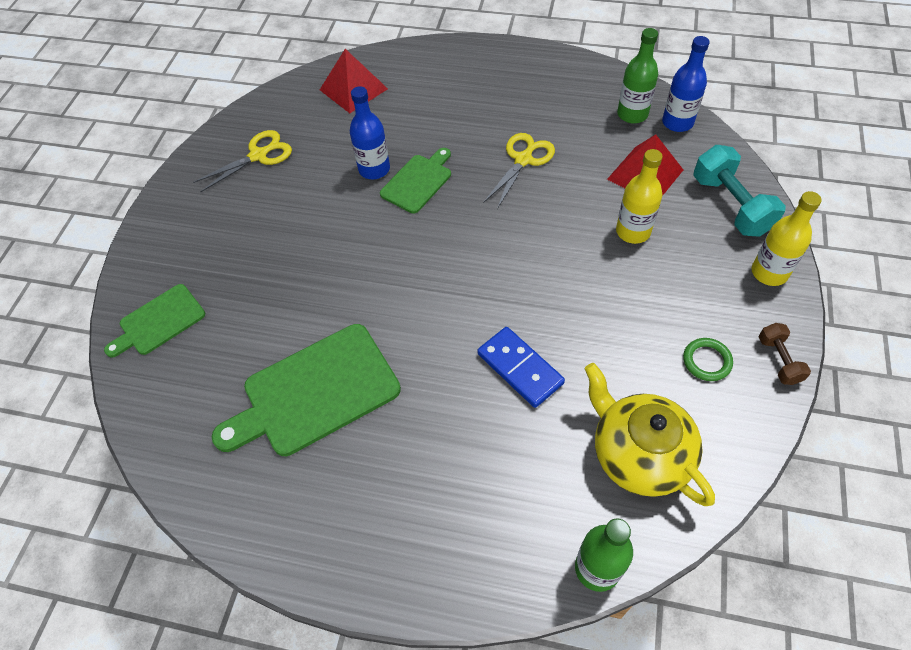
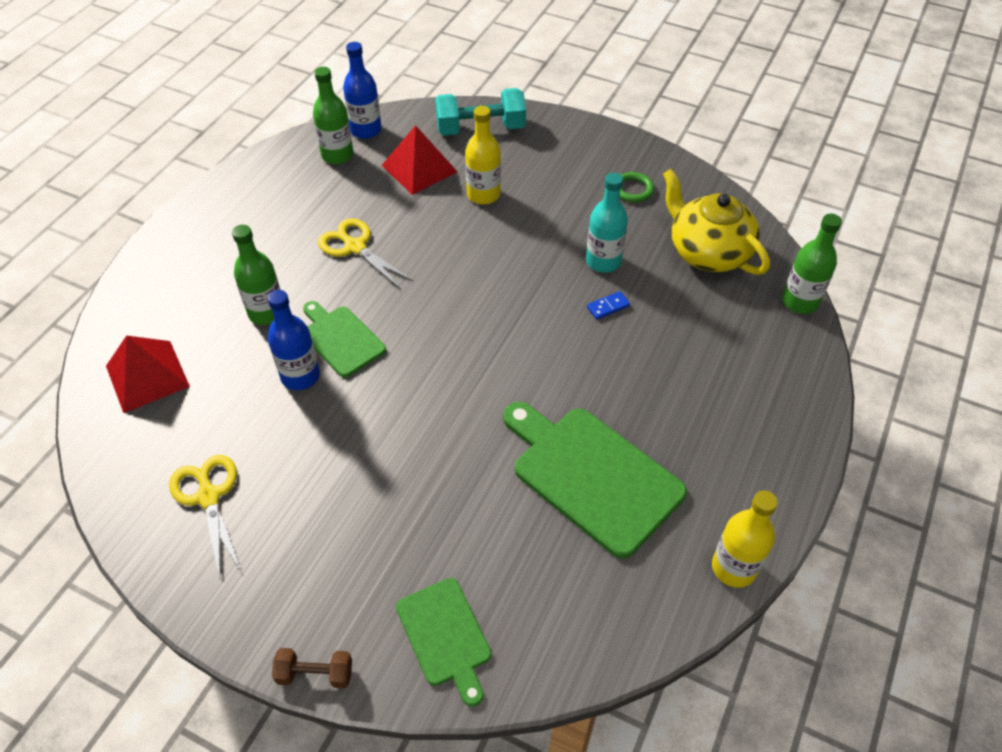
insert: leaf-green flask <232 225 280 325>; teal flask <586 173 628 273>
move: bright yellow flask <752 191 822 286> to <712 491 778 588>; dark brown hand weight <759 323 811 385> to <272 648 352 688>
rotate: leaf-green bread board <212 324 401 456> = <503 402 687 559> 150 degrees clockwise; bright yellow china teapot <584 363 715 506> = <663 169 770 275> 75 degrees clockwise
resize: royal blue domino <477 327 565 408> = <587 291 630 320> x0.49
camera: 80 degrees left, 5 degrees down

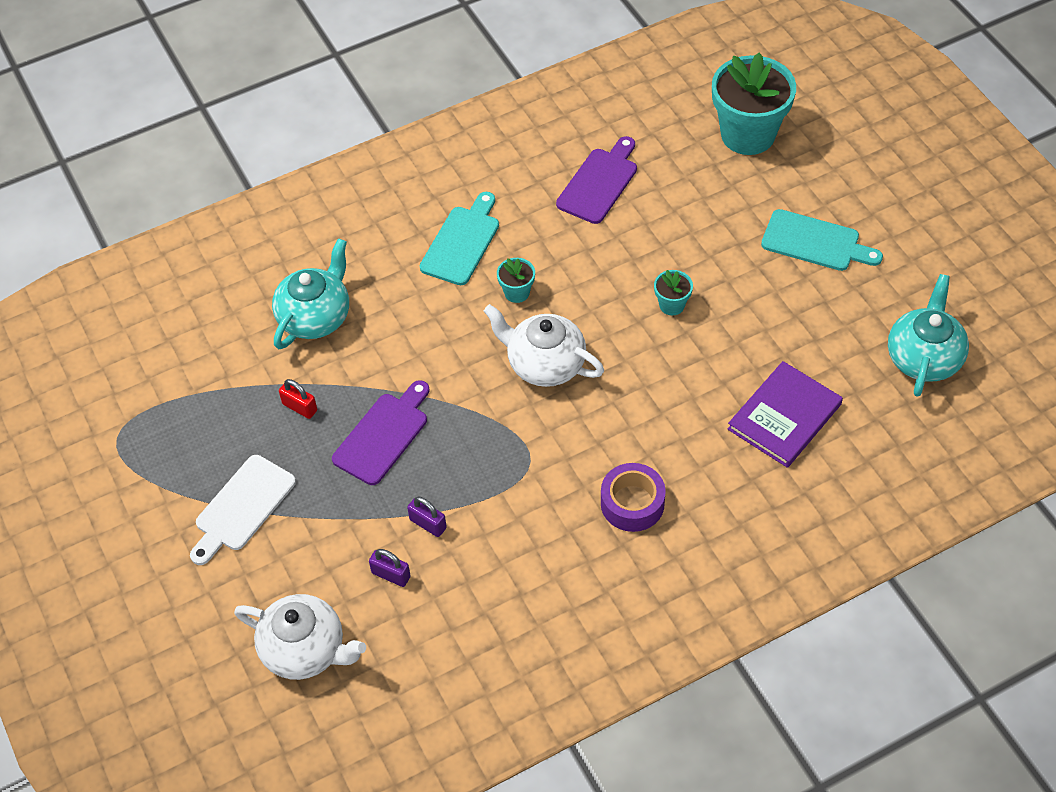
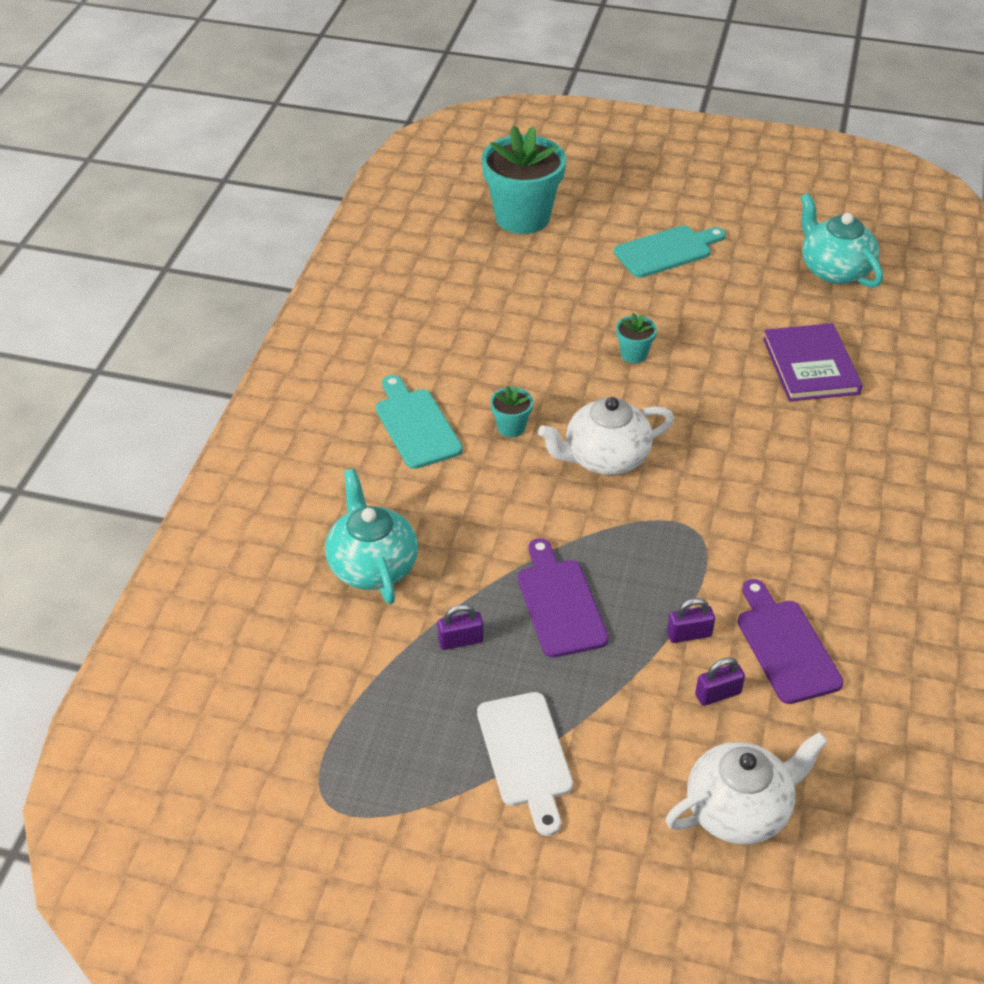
delete: royal purple roll of tape <601 463 666 532>
move: royal purple bread board <556 136 637 224> to <737 579 844 704>
recolor: crimson lock <279 379 317 419> to royal purple lock <437 604 483 650>
camera: 50 degrees left, 10 degrees down

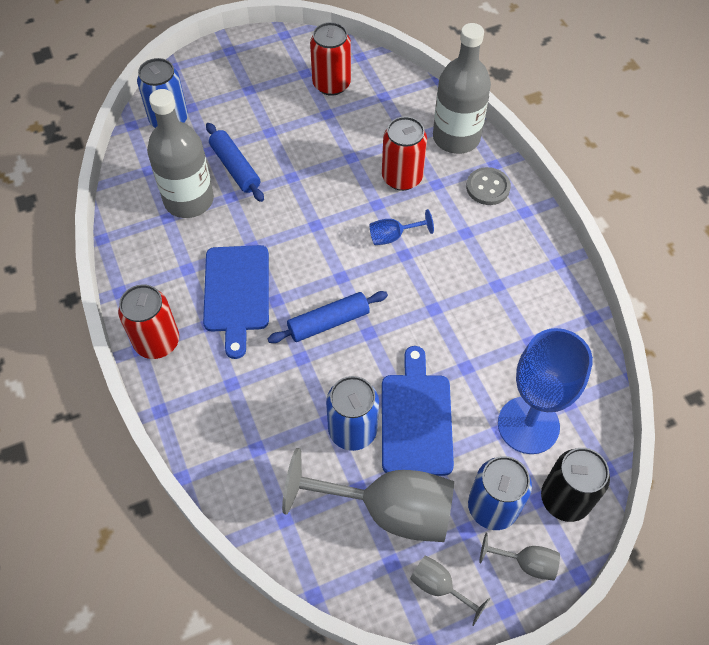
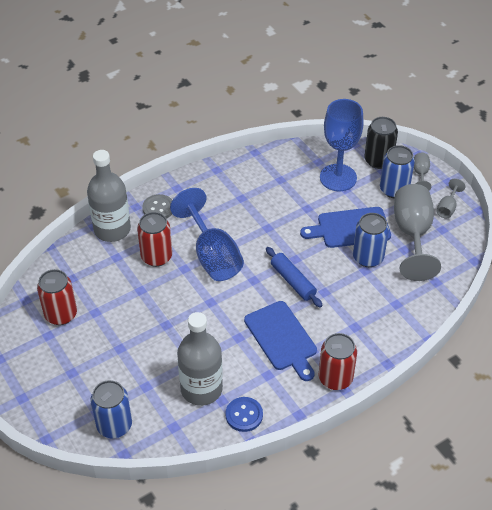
delete: royal blue dough roller <206 123 264 202>
insert: royal blue shirt button <225 397 263 432>
rotate: royal blue bread board <203 245 269 359> = <244 301 317 381> 75 degrees clockwise
resize: royal blue chalice <370 209 434 245> = <170 188 244 281> x2.20
camera: 100 degrees left, 10 degrees down

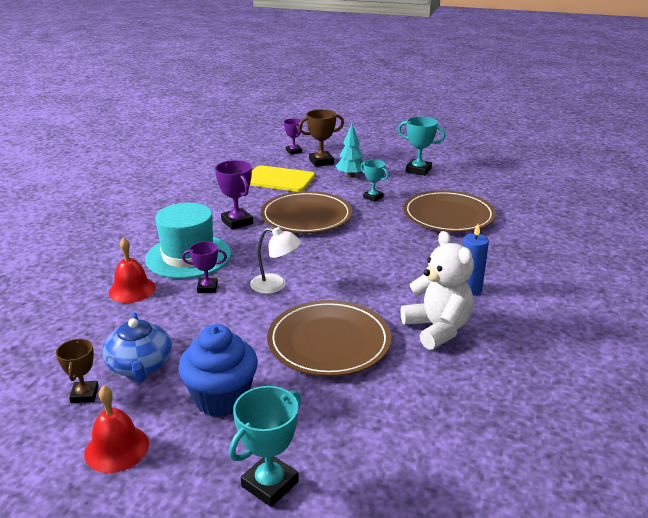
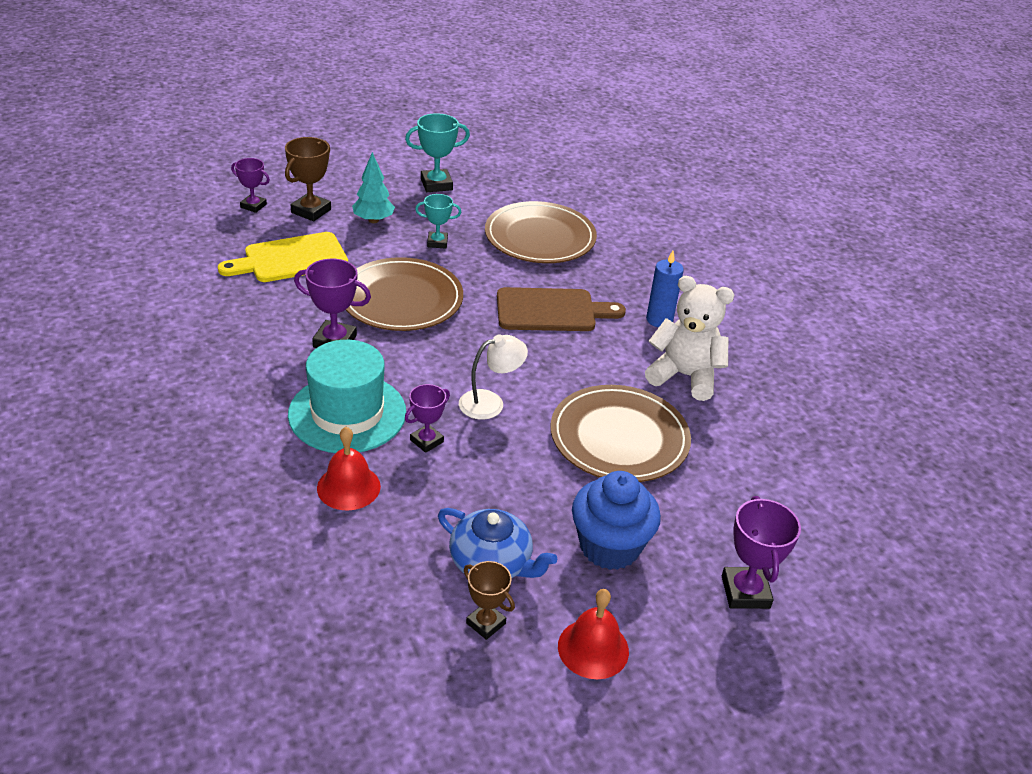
insert: dark brown bread board <497 287 626 331>
recolor: teal prize cup <229 386 301 507> to royal purple prize cup <722 496 801 609>
camera: 45 degrees left, 10 degrees up

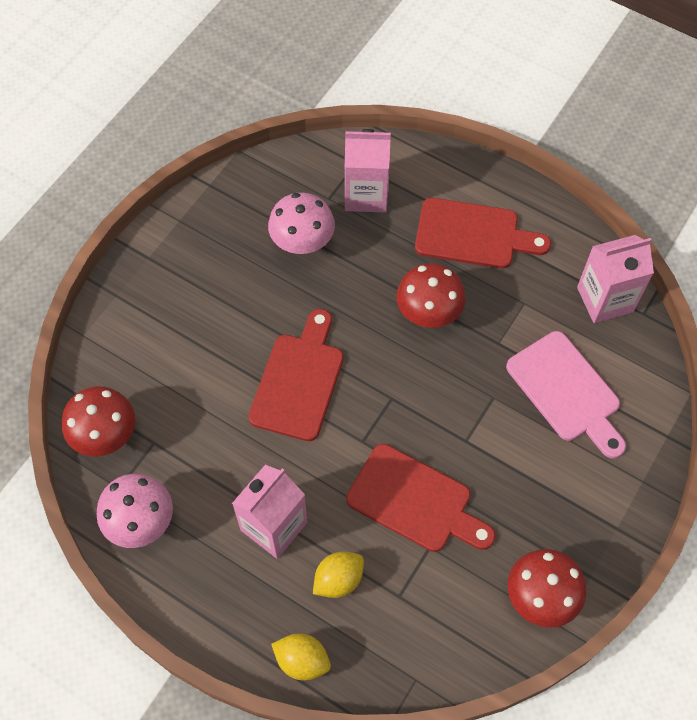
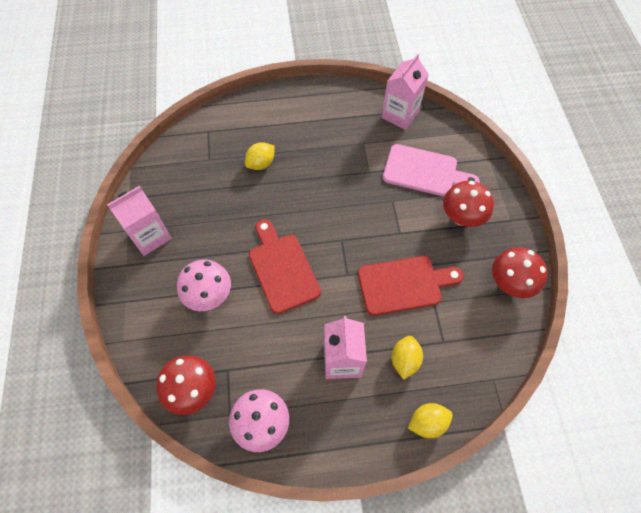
delete: crimson bread board <415 198 551 268>
insert: bright yellow lemon <245 142 275 170>
move: pink mushroom <268 193 335 254> to <177 259 231 311>; pink carton <345 129 391 213> to <107 186 172 256>; crimson mushroom <396 263 466 328> to <443 181 494 227>
camera: 40 degrees left, 0 degrees up

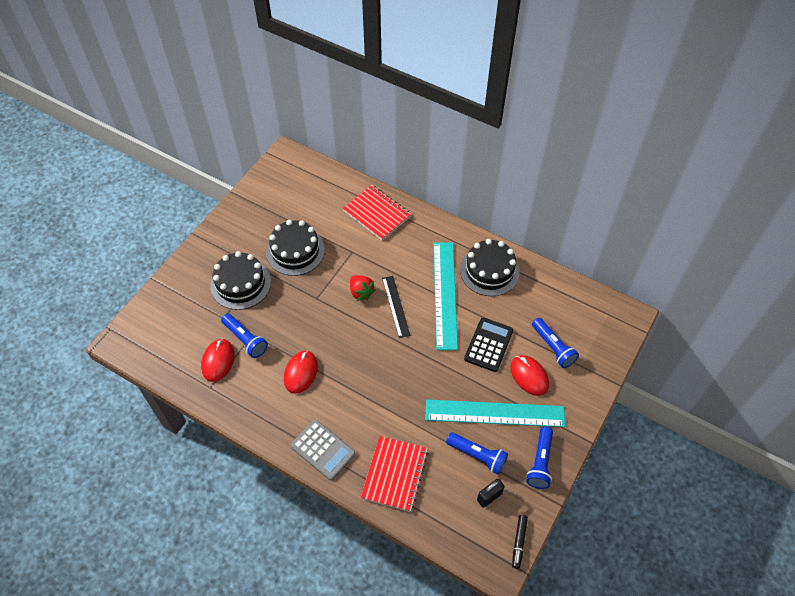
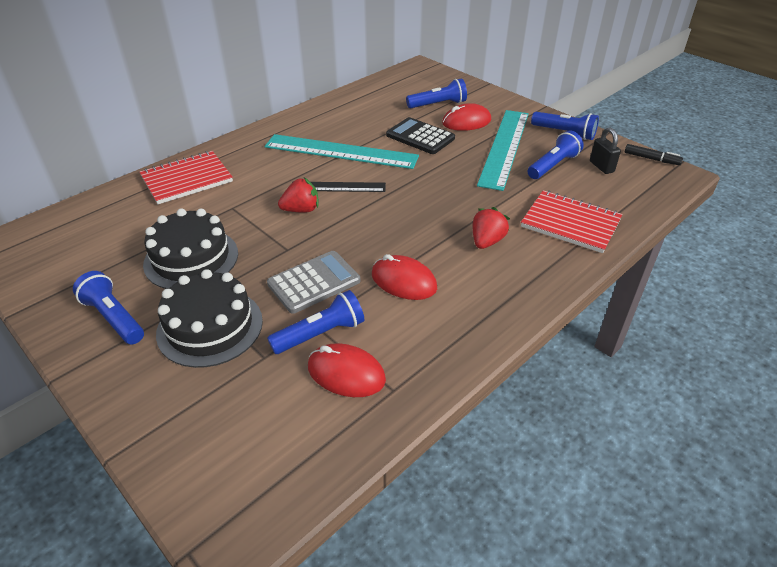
delete: black layer cake <460 239 520 296>
insert: royal blue pocket torch <73 271 144 344>; crimson toy strawberry <473 207 510 249>
move: ash-grey pocket calculator <291 420 356 481> to <267 251 361 314>
camera: 75 degrees left, 15 degrees down

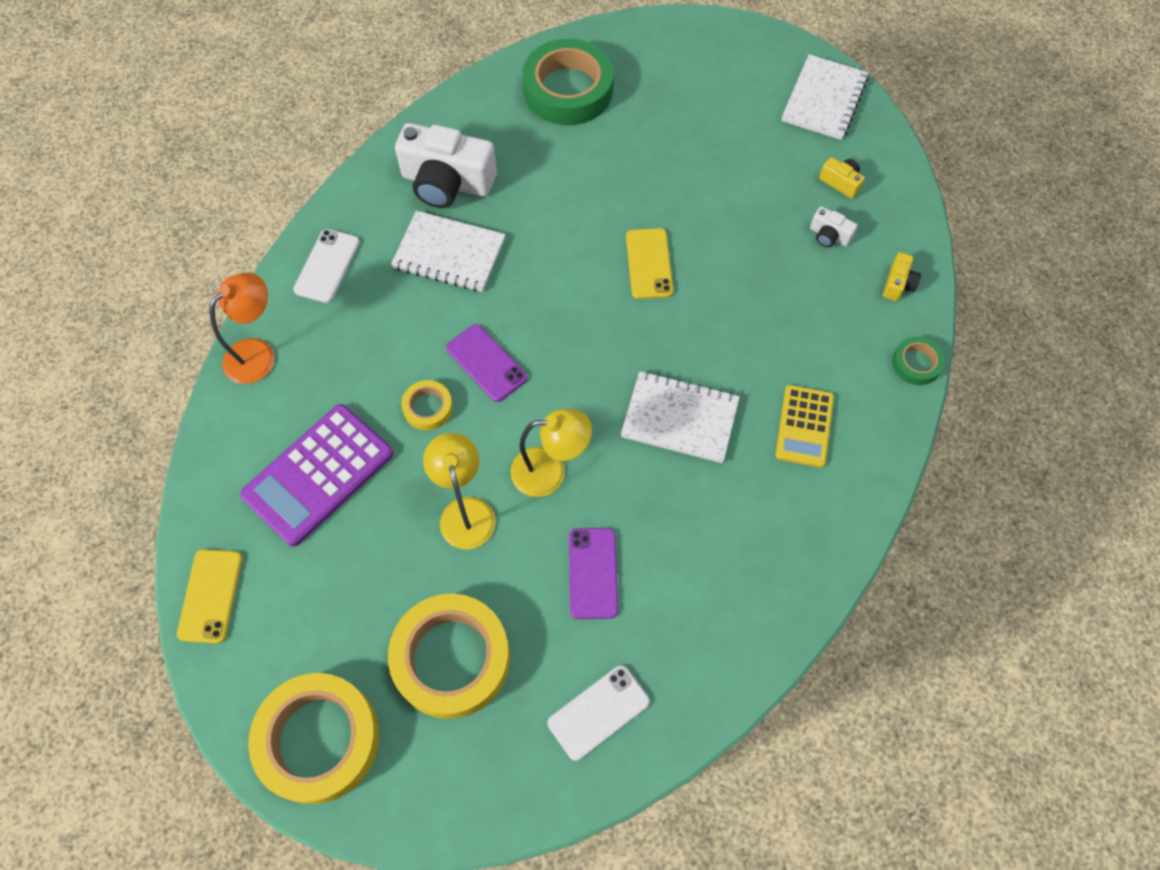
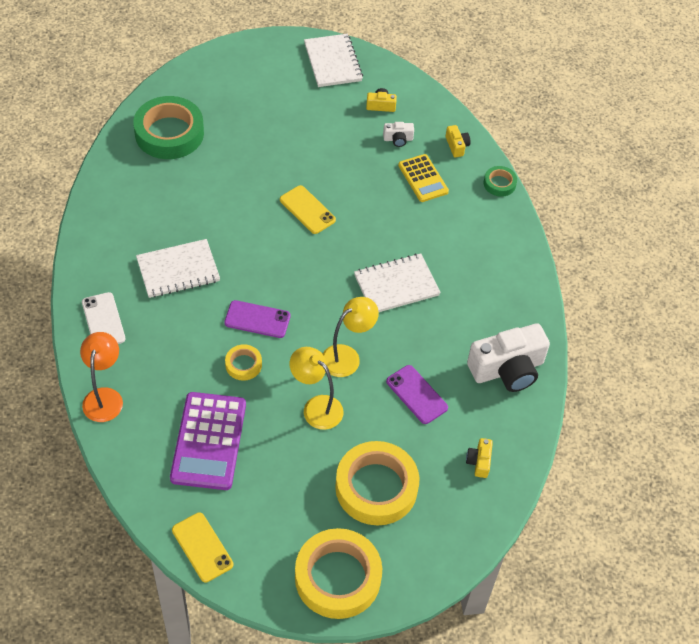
move: pure white compact camera <395 123 497 208> to <467 323 550 392>; bright yellow pocket calculator <775 385 834 468> to <398 154 449 202>
replace: pure white phone <548 665 650 761> to bright yellow compact camera <466 438 493 478>
camera: 40 degrees left, 10 degrees down

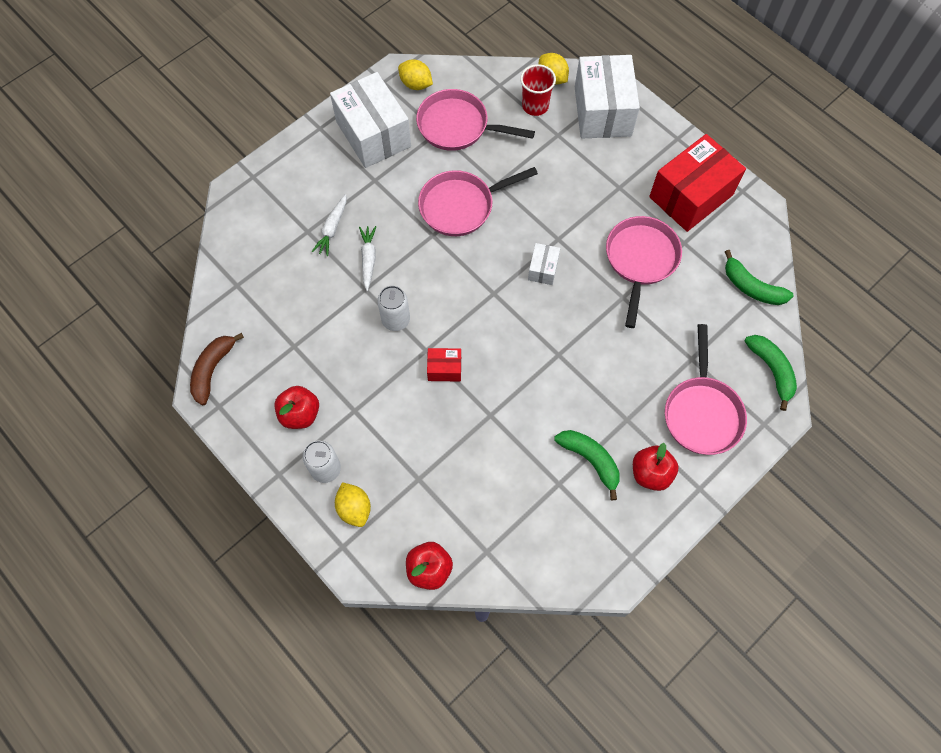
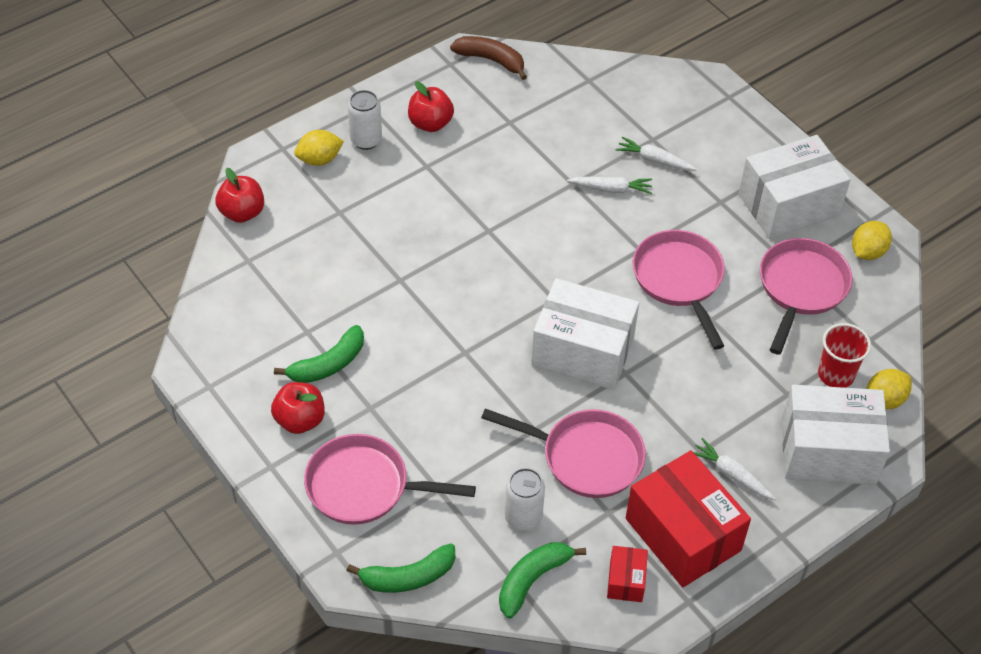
insert: pure white toy carrot <693 438 776 500>
move: pure white soda can <377 286 410 331> to <505 468 545 531>; crimson package <427 348 461 381> to <607 546 648 602>
resize: pure white package <528 243 560 285> = <531 278 639 390> x2.20
camera: 95 degrees right, 15 degrees down

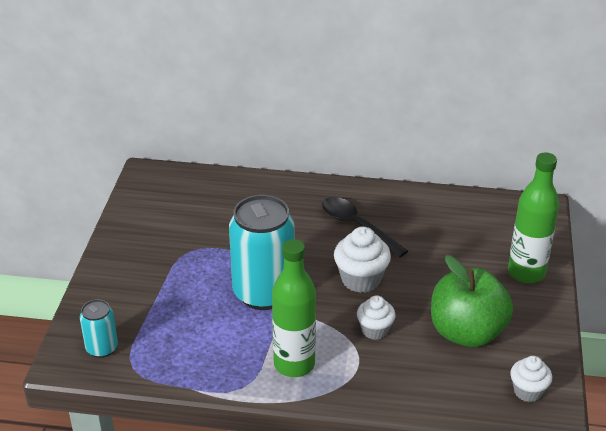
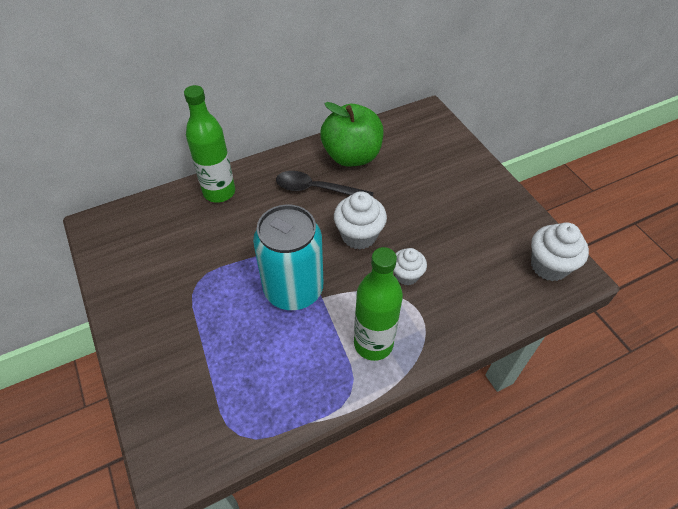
delete: teal soda can <80 299 118 358>
move: leaf-green apple <431 255 513 347> to <321 102 384 167>; leaf-green flask <508 153 559 283> to <184 85 235 203>
resize: pure white cupcake <510 356 552 402> = <531 222 589 281> x1.54
camera: 35 degrees left, 15 degrees up

